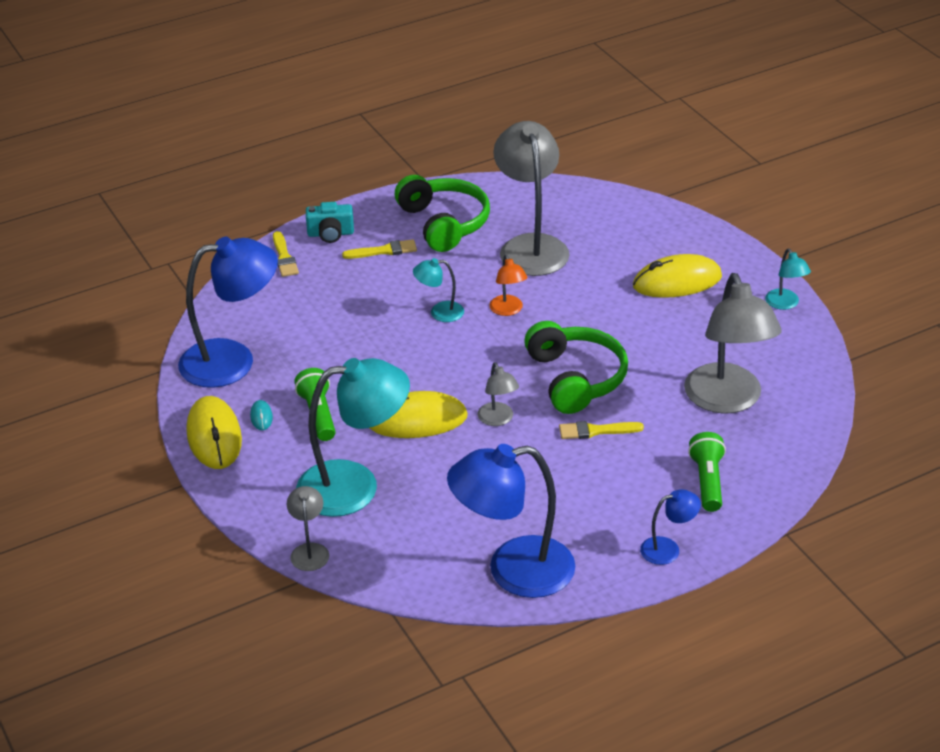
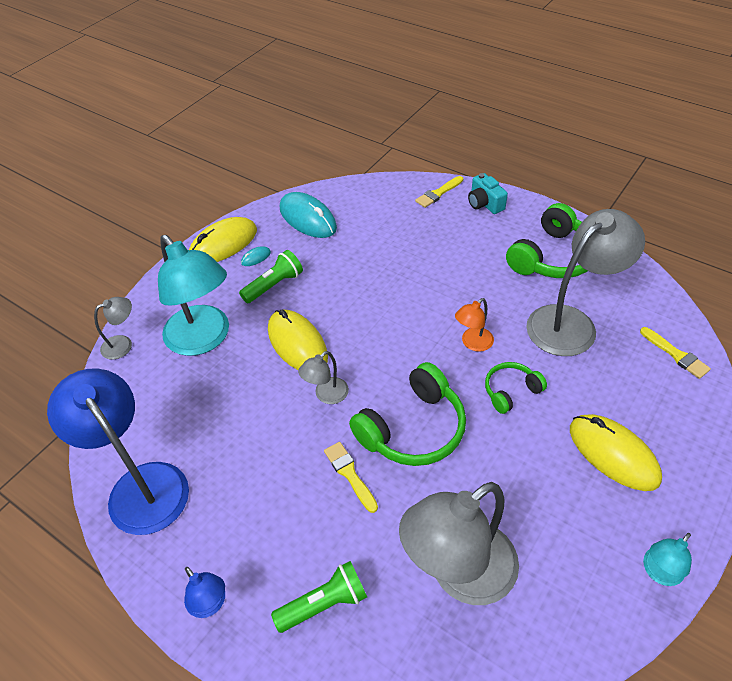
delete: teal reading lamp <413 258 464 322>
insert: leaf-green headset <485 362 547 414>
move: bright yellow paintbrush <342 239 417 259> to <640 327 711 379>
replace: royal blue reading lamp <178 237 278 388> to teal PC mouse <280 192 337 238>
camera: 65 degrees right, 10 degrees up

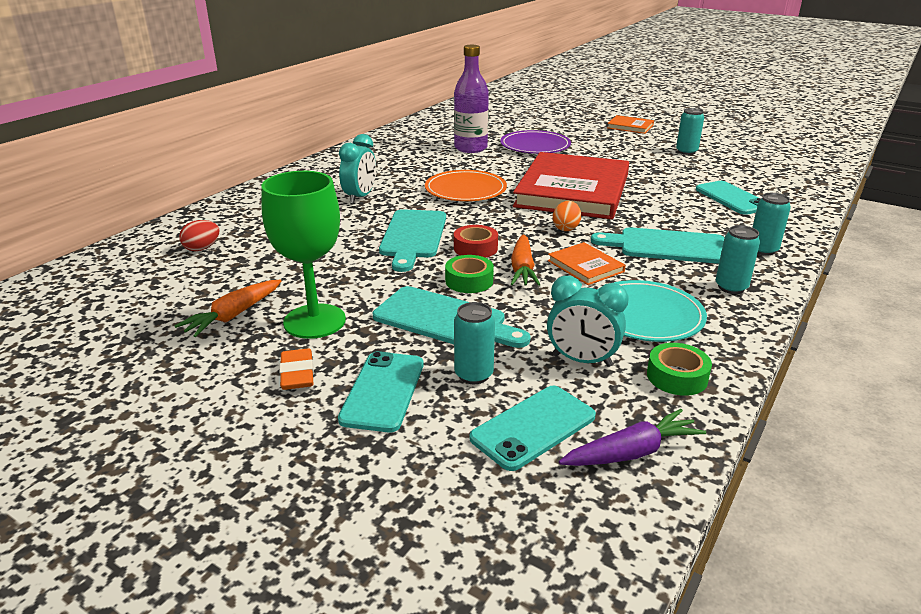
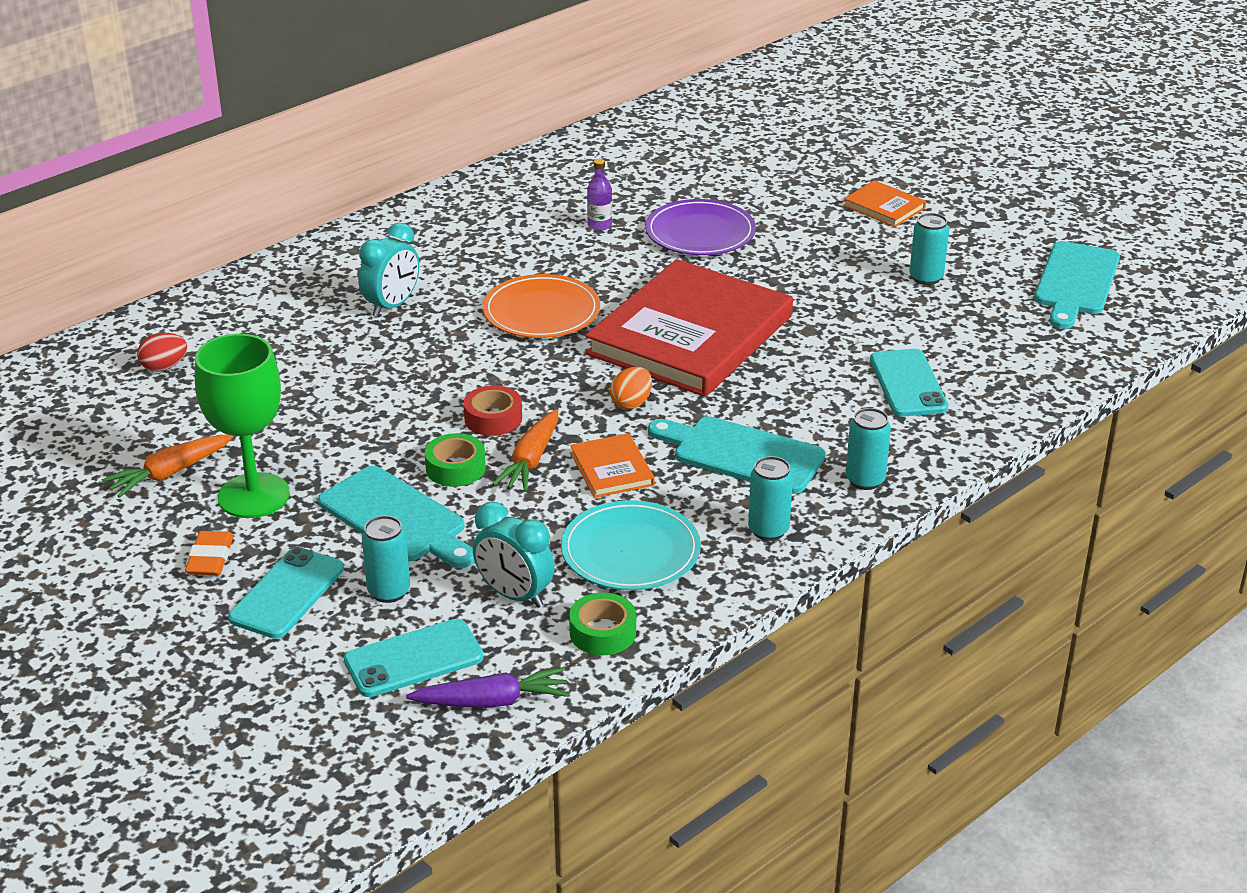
move: teal bread board <379 209 446 272> to <1034 241 1120 329>
resize: royal purple flask <454 45 489 153> = <587 159 612 231> x0.48
camera: 15 degrees right, 5 degrees up

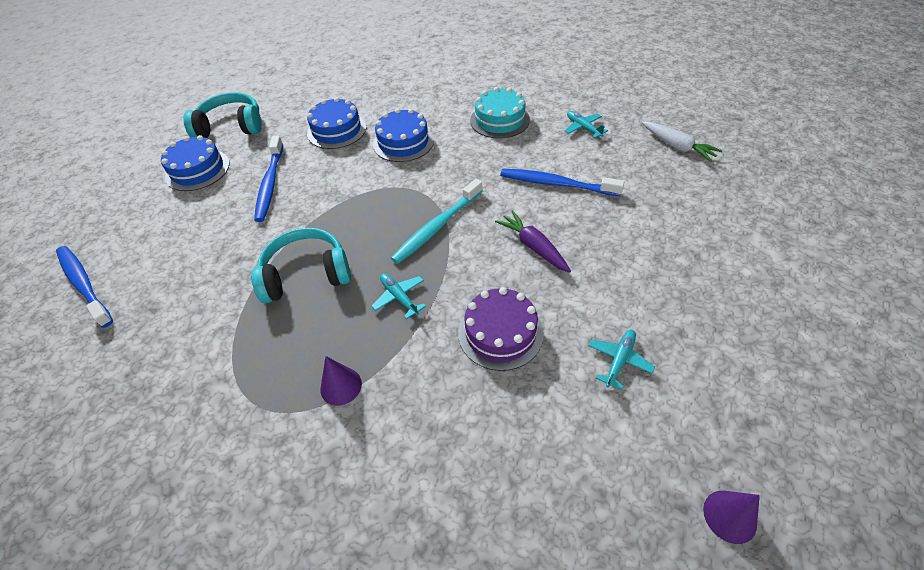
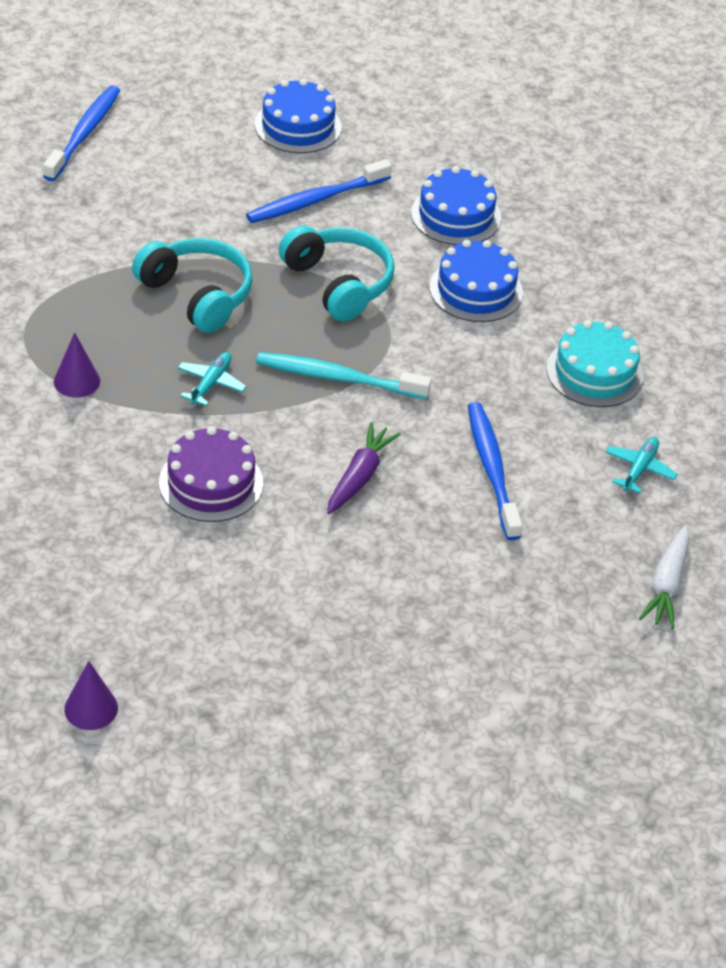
delete: teal aeroplane <589 330 655 390>
move: teal headset <183 92 262 138> to <279 226 395 321>
camera: 55 degrees right, 5 degrees down

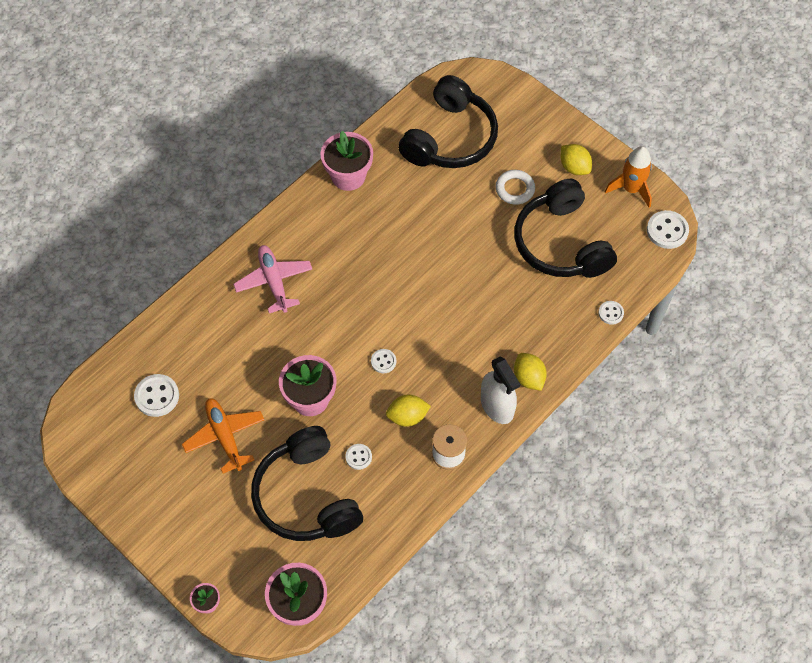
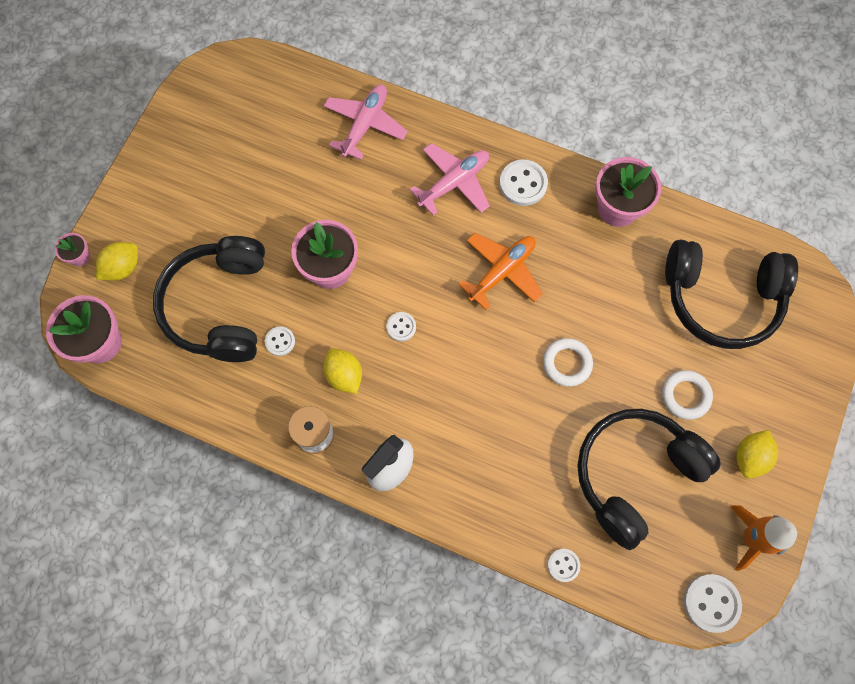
insert: pink aeroplane <324 85 408 160>; pure white ring <543 338 593 386>
move: pure white shirt button <134 374 179 417> to <499 159 548 206>; bright orange aeroplane <182 398 264 474> to <459 233 543 310>; bright yellow lemon <514 353 547 391> to <96 242 138 281>
rotate: black headset <251 426 363 541> = <153 236 265 362> 45 degrees counterclockwise
camera: 70 degrees right, 10 degrees up

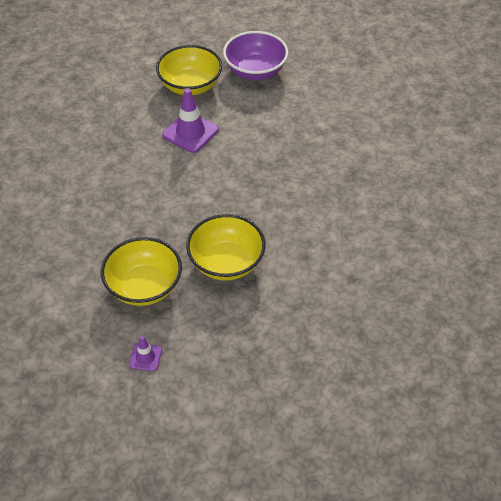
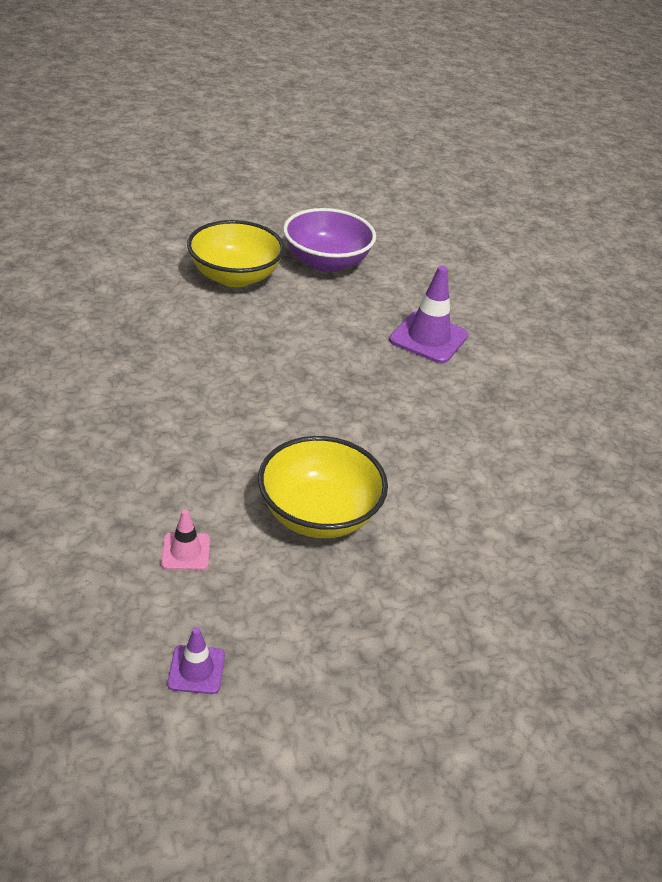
move: royal purple road cone <162 88 219 153> to <389 266 468 363>
replace: bright yellow serving bowl <101 237 182 306> to pink road cone <161 510 210 570>
camera: 10 degrees left, 10 degrees down

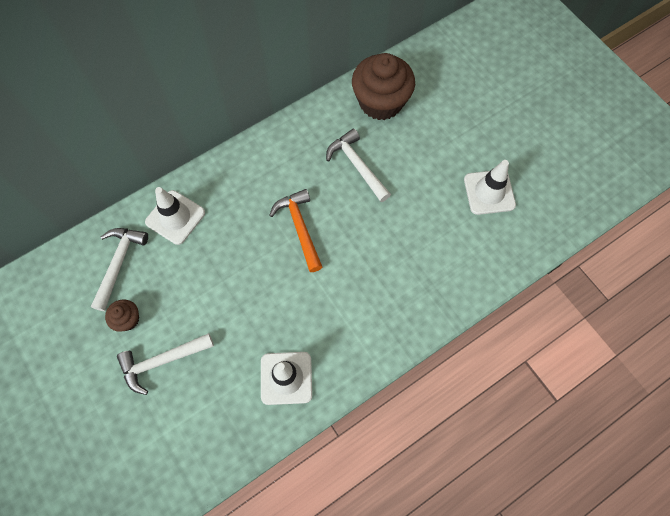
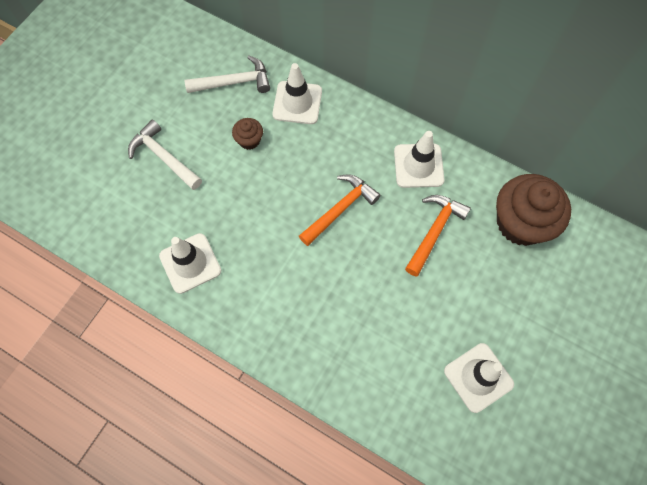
insert: pure white road cone <394 131 444 188>
move: dark brown cupcake <105 299 139 332> to <232 118 263 150>
recolor: pure white hammer <326 129 391 202> to bright orange hammer <405 195 471 277>
camera: 65 degrees right, 0 degrees up

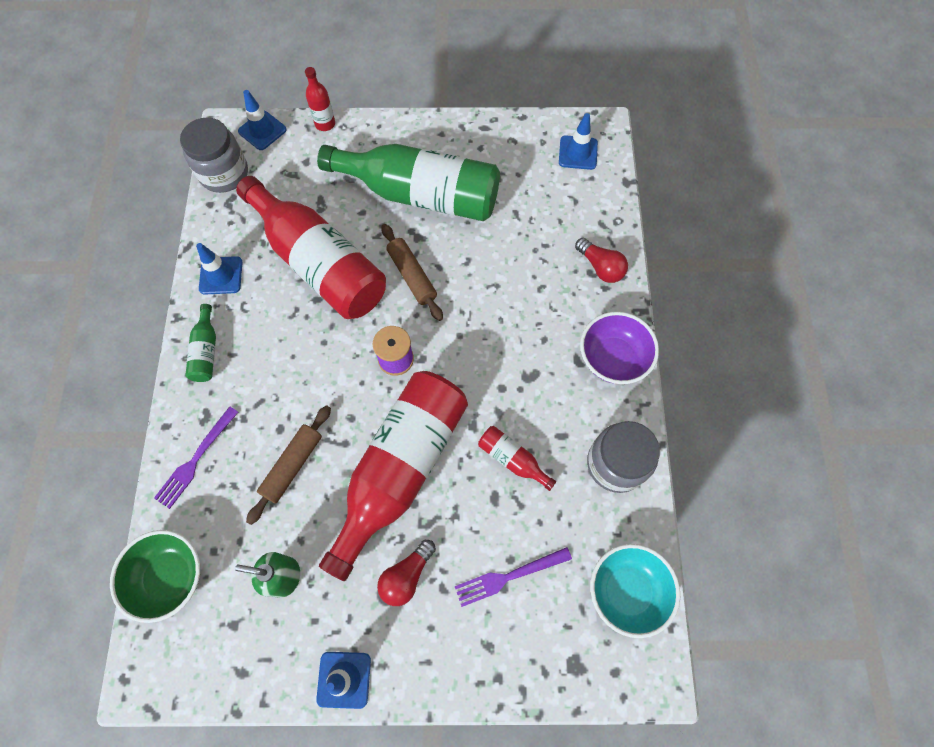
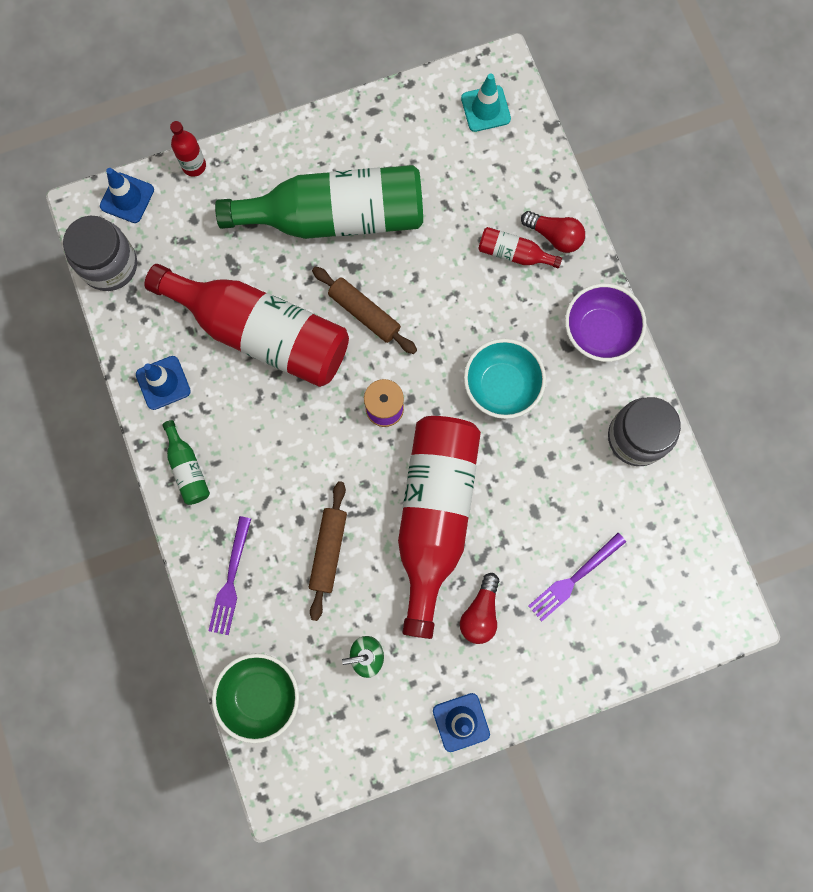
move: crimson flask <478 426 556 491> to <478 227 562 268>; teal serving bowl <591 544 680 638> to <464 339 546 419>
recolor: royal blue road cone <559 113 598 170> to teal road cone <461 74 511 132>
camera: 20 degrees left, 10 degrees up

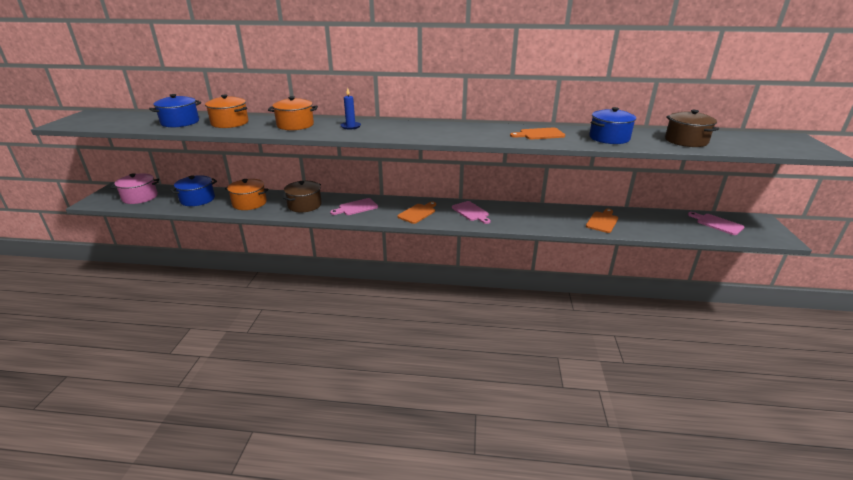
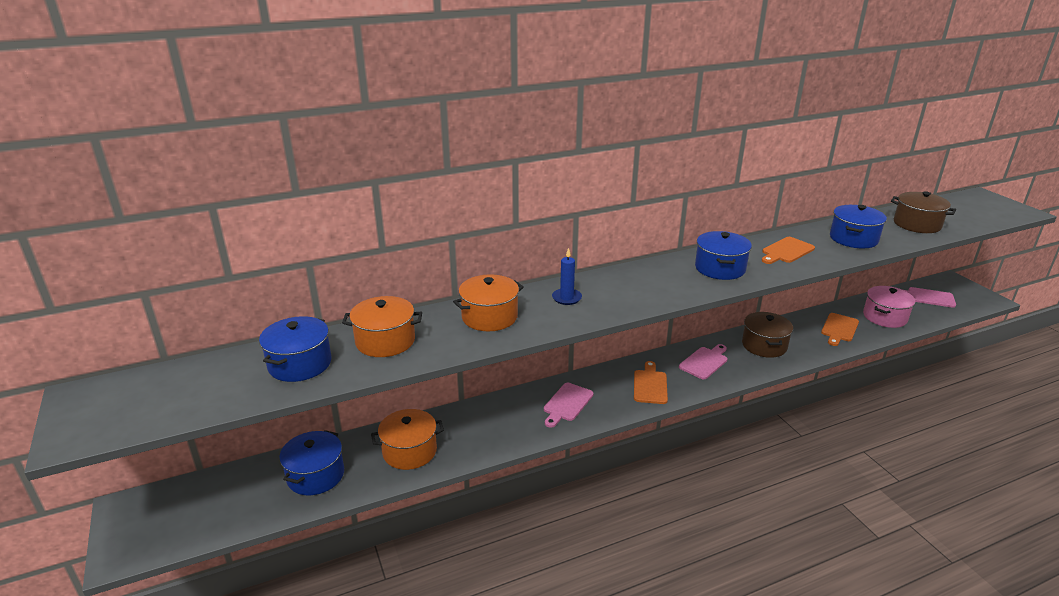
insert: royal blue stockpot <695 231 752 280>
move: pink stockpot <111 173 159 204> to <863 286 915 328>; dark brown stockpot <283 181 322 212> to <742 312 793 358>
rotate: pink bread board <452 201 491 224> = <679 344 727 379> 75 degrees counterclockwise; bright orange bread board <586 209 618 233> = <821 313 859 346> 150 degrees counterclockwise
camera: 30 degrees left, 0 degrees up

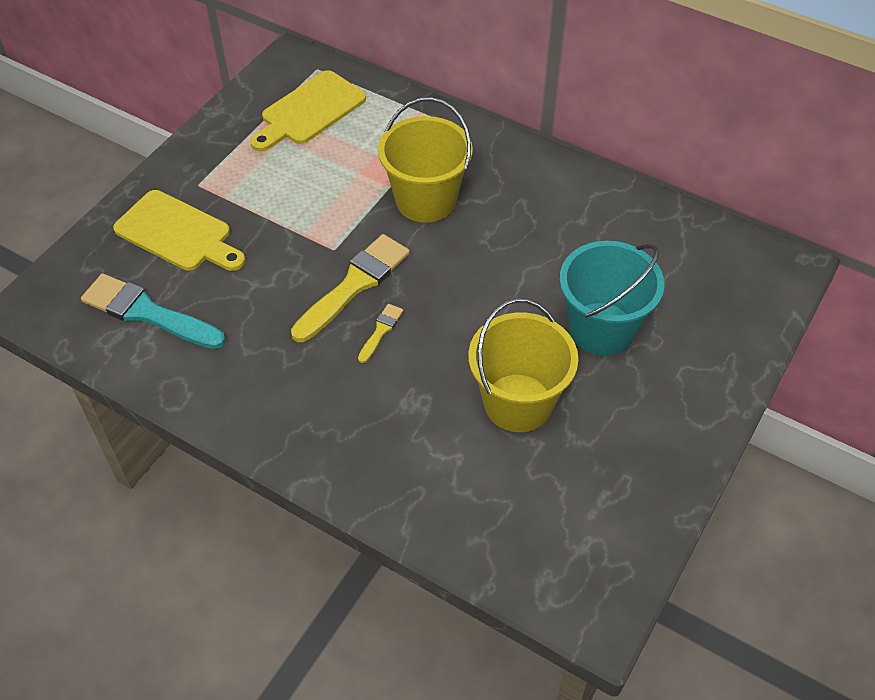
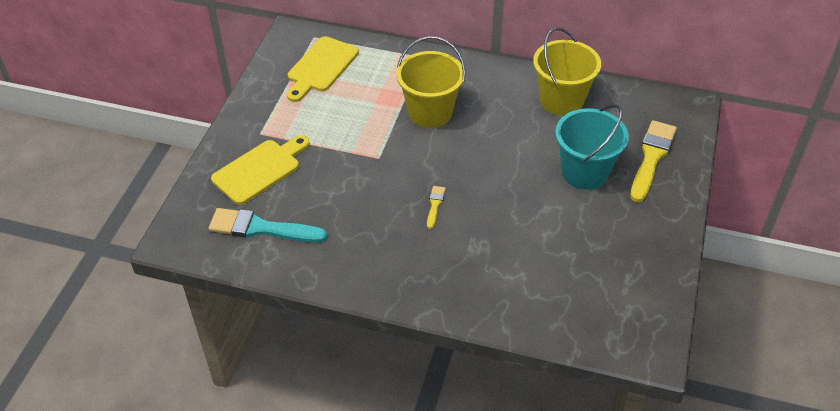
move: bright yellow paintbrush <291 234 410 342> to <630 120 677 202>; bright yellow pail <468 298 578 432> to <533 27 601 116>
rotate: bright yellow bread board <113 190 246 271> = <211 135 310 205> 60 degrees counterclockwise
camera: 15 degrees left, 5 degrees down

